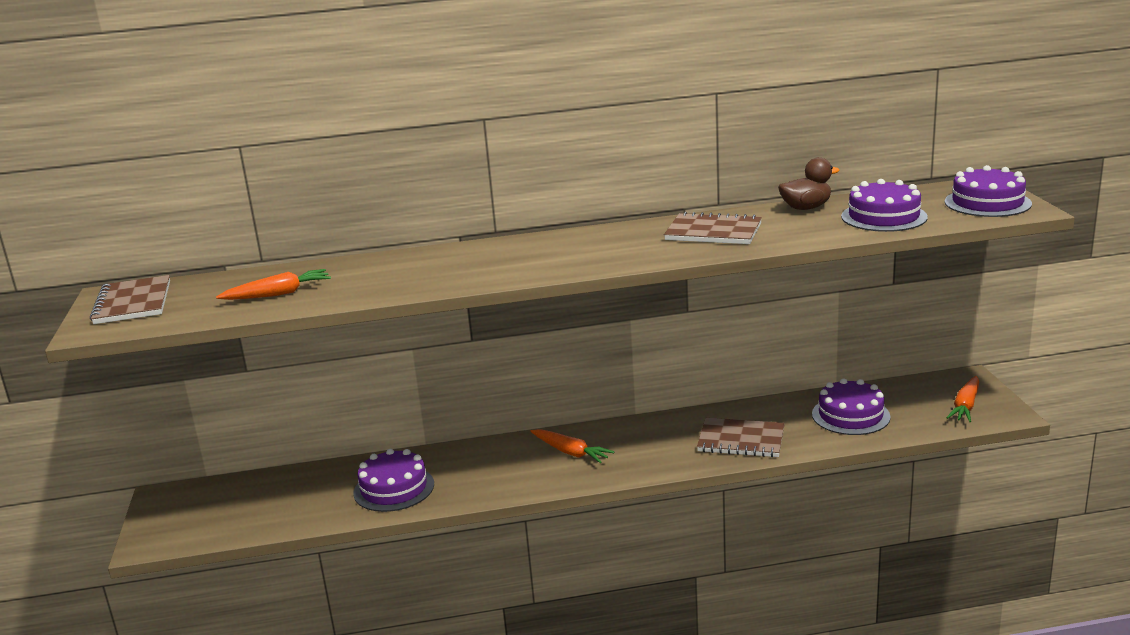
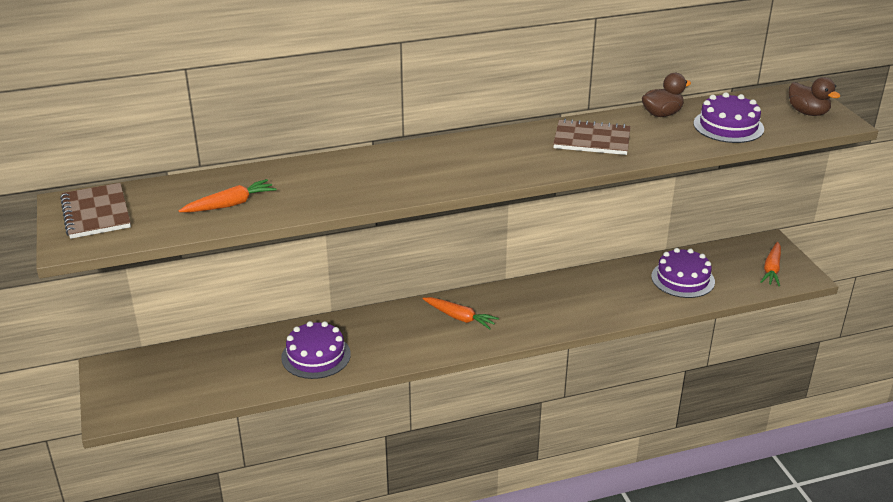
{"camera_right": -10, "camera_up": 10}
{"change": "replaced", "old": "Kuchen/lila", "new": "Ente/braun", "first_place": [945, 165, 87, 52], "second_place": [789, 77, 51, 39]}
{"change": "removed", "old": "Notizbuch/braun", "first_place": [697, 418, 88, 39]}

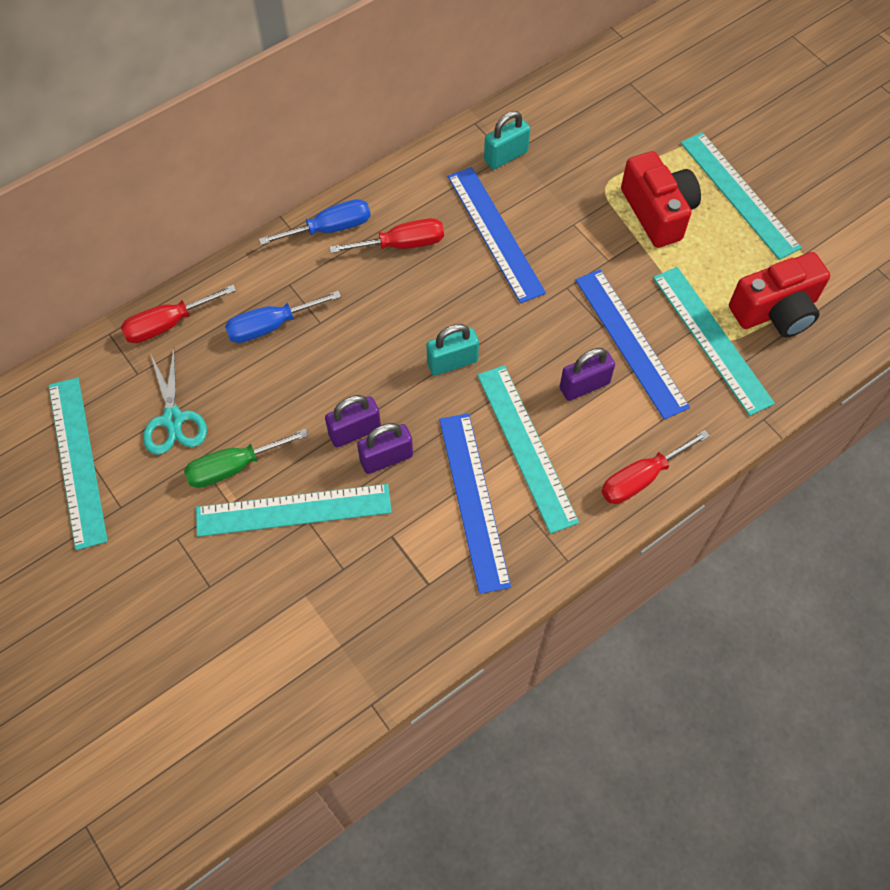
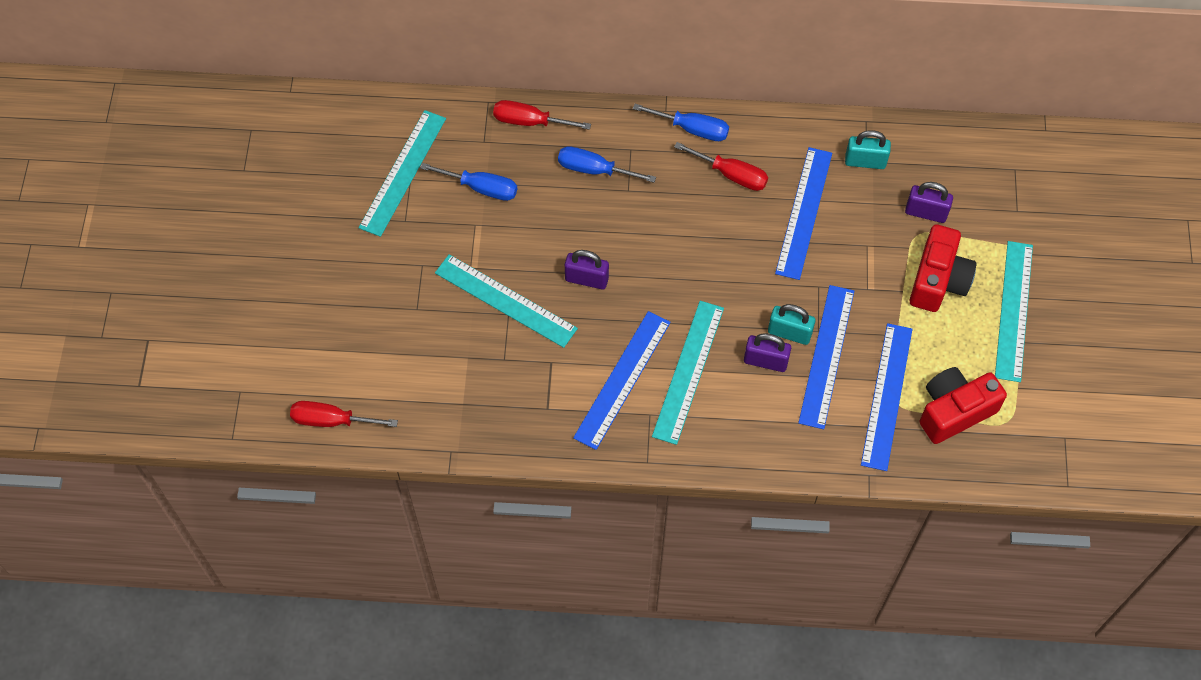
{"camera_right": 40, "camera_up": 0}
{"change": "moved", "old": "Schraubenzieher/rot", "first_place": [601, 430, 109, 74], "second_place": [290, 401, 108, 26]}
{"change": "replaced", "old": "Schere/türkis", "new": "Schraubenzieher/blau", "first_place": [143, 349, 64, 106], "second_place": [420, 163, 97, 38]}
{"change": "moved", "old": "Vorhängeschloss/türkis", "first_place": [426, 324, 53, 52], "second_place": [768, 304, 47, 41]}
{"change": "recoloured", "old": "Lineal/türkis", "new": "Lineal/blau", "first_place": [653, 267, 122, 149], "second_place": [861, 323, 52, 148]}
{"change": "moved", "old": "Vorhängeschloss/lila", "first_place": [357, 423, 56, 51], "second_place": [905, 182, 48, 41]}
{"change": "turned", "old": "Kamera/rot", "first_place": [729, 252, 101, 85], "second_place": [920, 367, 87, 77], "degrees": 135}
{"change": "removed", "old": "Schraubenzieher/grün", "first_place": [184, 429, 125, 59]}

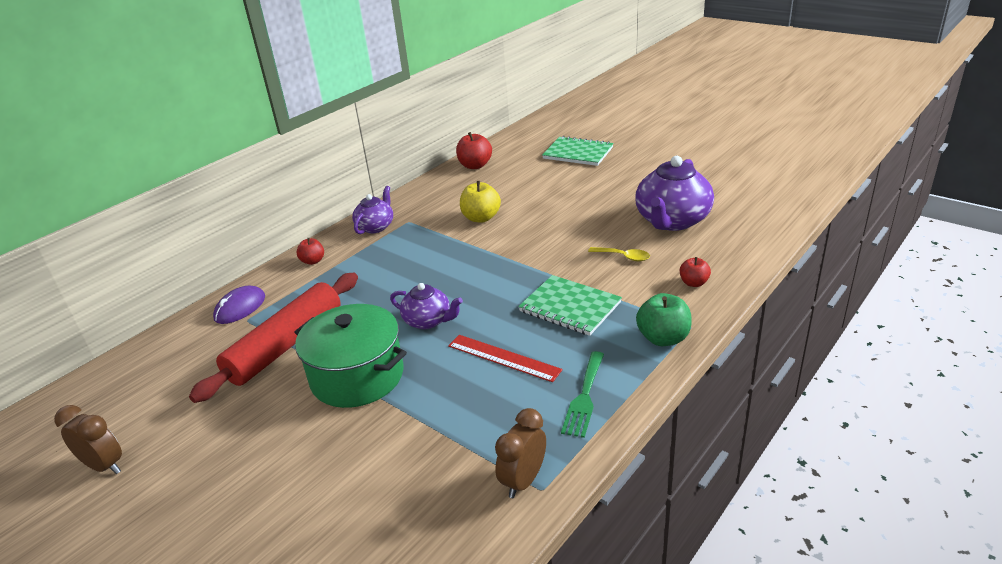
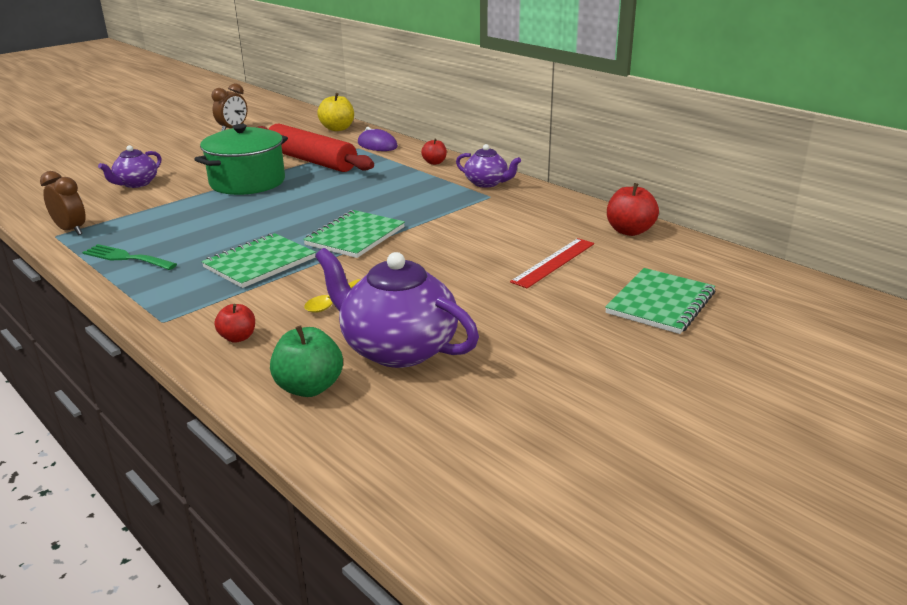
{"camera_right": 95, "camera_up": -5}
{"change": "moved", "old": "Teekanne/lila", "first_place": [390, 283, 73, 46], "second_place": [98, 145, 63, 43]}
{"change": "moved", "old": "Apfel/grün", "first_place": [636, 293, 56, 53], "second_place": [270, 325, 73, 72]}
{"change": "added", "new": "Notizbuch/grün", "second_place": [303, 210, 102, 48]}
{"change": "moved", "old": "Apfel/gelb", "first_place": [460, 181, 41, 42], "second_place": [317, 93, 37, 38]}
{"change": "moved", "old": "Lineal/rot", "first_place": [448, 335, 115, 47], "second_place": [510, 238, 84, 50]}

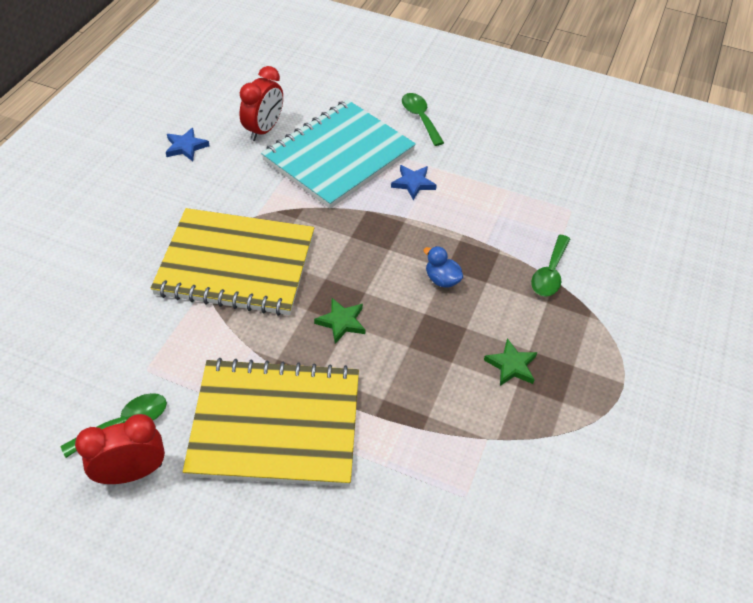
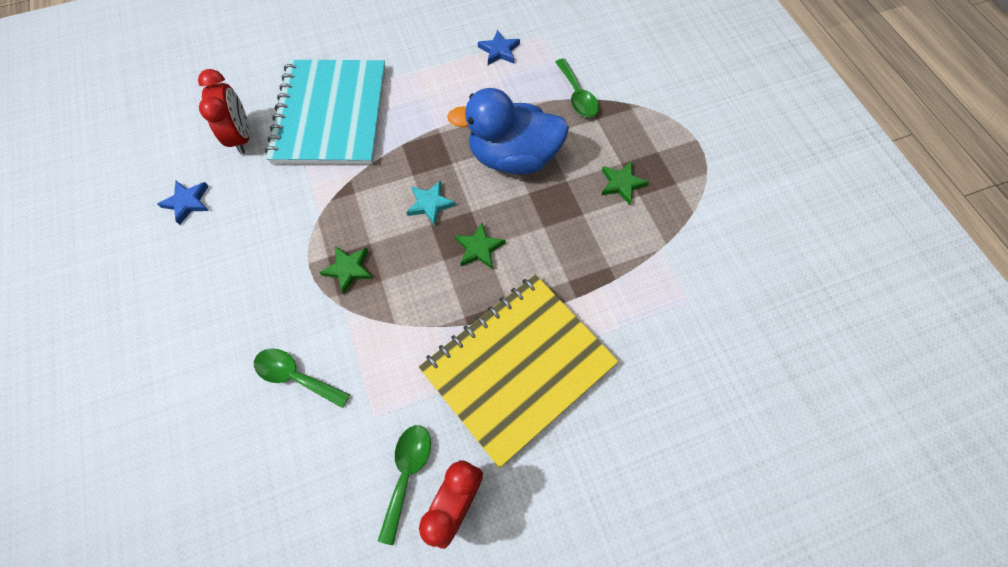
{"camera_right": -40, "camera_up": 15}
{"change": "moved", "old": "Löffel/grün", "first_place": [402, 93, 42, 53], "second_place": [254, 348, 96, 60]}
{"change": "replaced", "old": "Notizbuch/gelb", "new": "Stern/grün", "first_place": [151, 208, 163, 108], "second_place": [319, 246, 54, 48]}
{"change": "added", "new": "Stern/türkis", "second_place": [406, 180, 50, 45]}
{"change": "resized", "old": "Ente/blau", "first_place": [424, 246, 39, 42], "second_place": [447, 88, 122, 87], "factor": 2.41}
{"change": "moved", "old": "Stern/blau", "first_place": [391, 165, 46, 35], "second_place": [478, 30, 42, 35]}

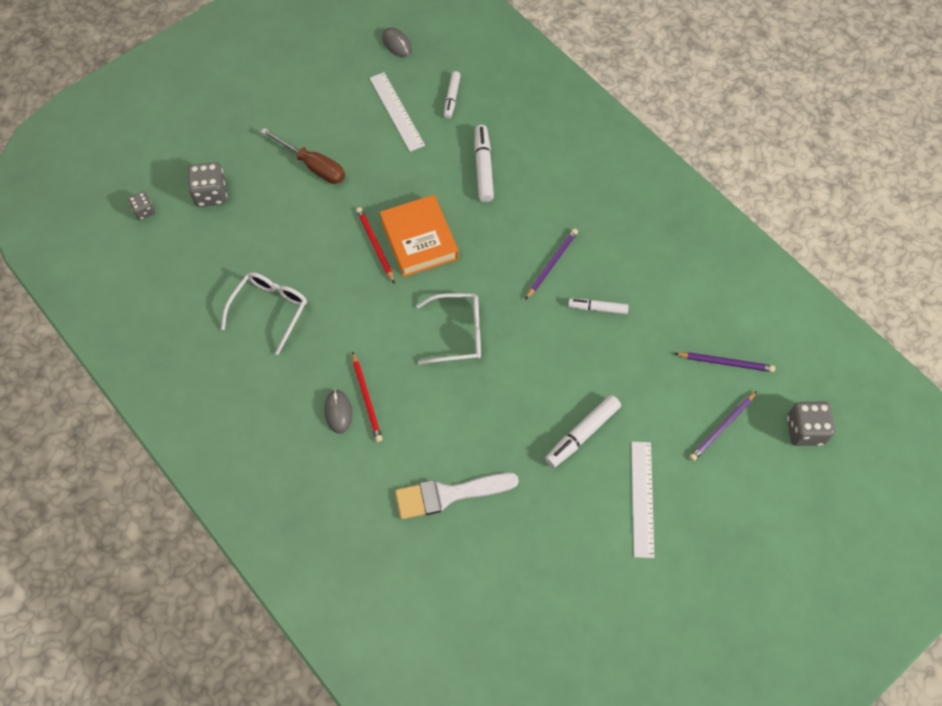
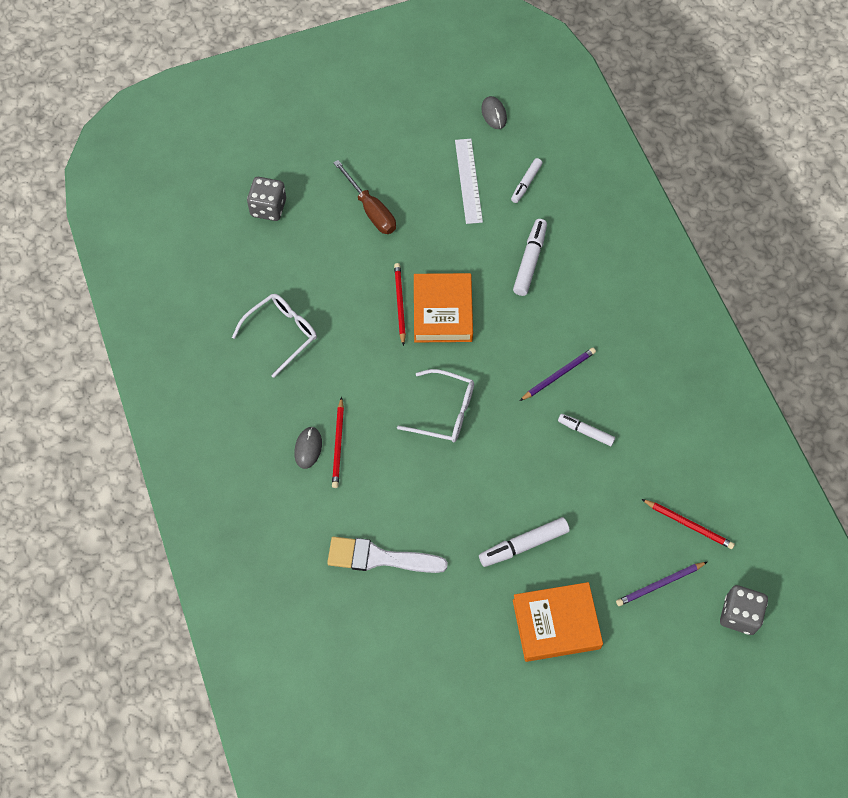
{"camera_right": 20, "camera_up": 0}
{"change": "replaced", "old": "Lineal/weiß", "new": "Buch/orange", "first_place": [631, 442, 24, 116], "second_place": [513, 582, 90, 80]}
{"change": "recoloured", "old": "Bleistift/lila", "new": "Bleistift/rot", "first_place": [674, 352, 101, 20], "second_place": [642, 499, 93, 50]}
{"change": "removed", "old": "Spielwürfel/grau", "first_place": [128, 192, 27, 28]}

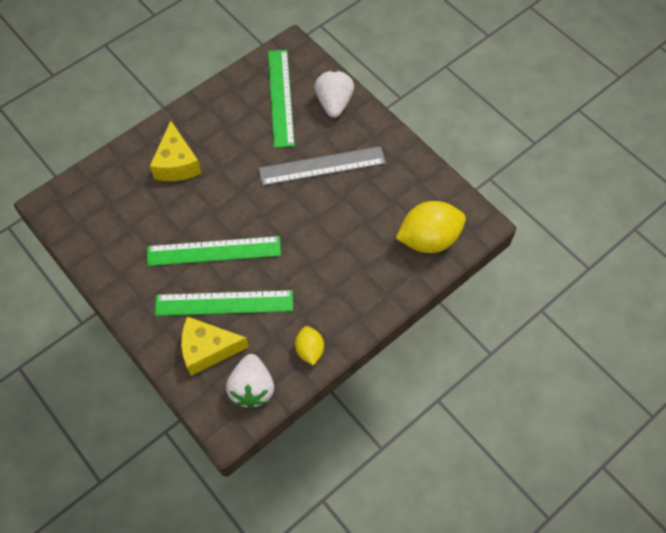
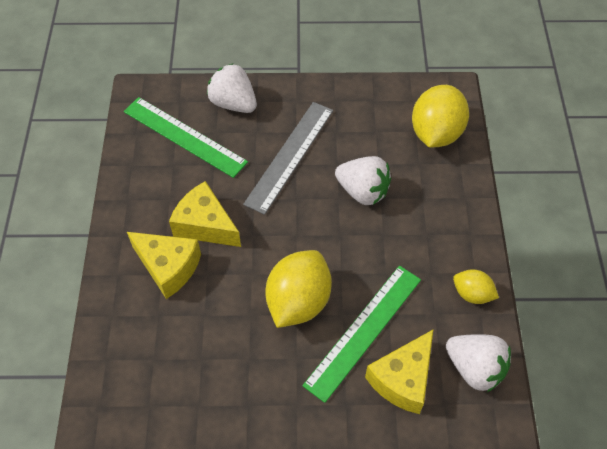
{"camera_right": -50, "camera_up": -5}
{"change": "added", "new": "Käse/gelb", "second_place": [169, 181, 72, 66]}
{"change": "replaced", "old": "Lineal/grün", "new": "Zitrone/gelb", "first_place": [147, 236, 134, 30], "second_place": [265, 250, 67, 78]}
{"change": "added", "new": "Erdbeere/weiß", "second_place": [335, 156, 56, 49]}

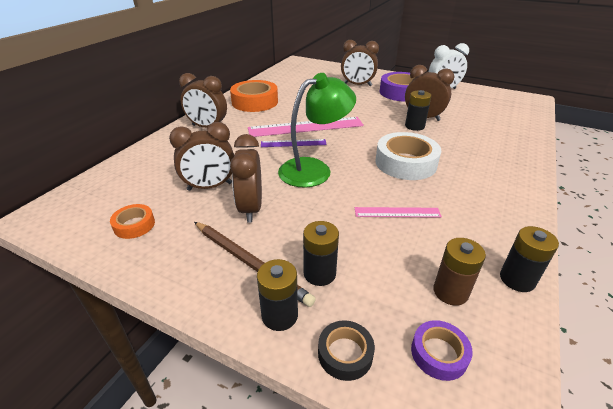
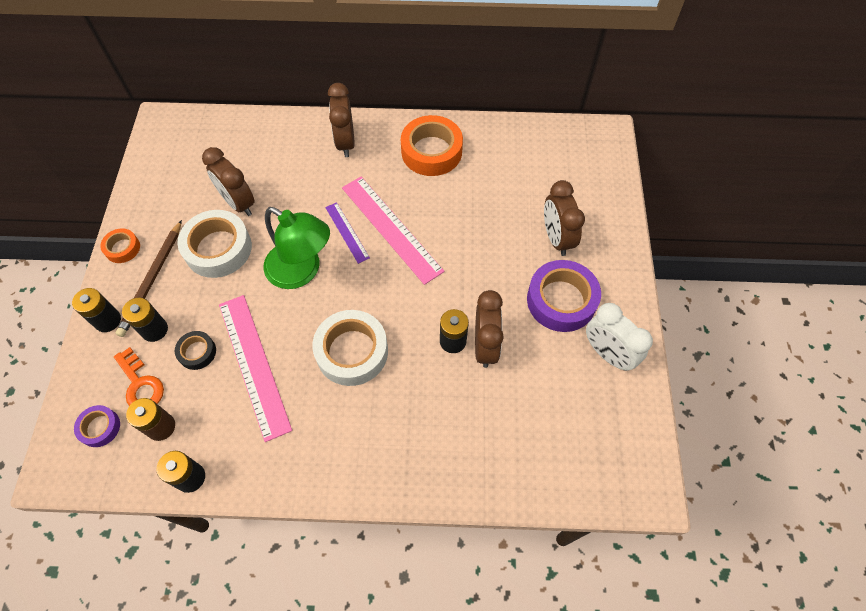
{"camera_right": 65, "camera_up": 25}
{"change": "moved", "old": "Klebeband/orange", "first_place": [110, 204, 45, 35], "second_place": [100, 228, 40, 35]}
{"change": "added", "new": "Schlüssel/orange", "second_place": [114, 347, 50, 59]}
{"change": "moved", "old": "Klebeband/schwarz", "first_place": [318, 320, 57, 61], "second_place": [174, 331, 42, 39]}
{"change": "replaced", "old": "Wecker/braun", "new": "Klebeband/weiß", "first_place": [230, 134, 32, 89], "second_place": [178, 210, 74, 68]}
{"change": "resized", "old": "Lineal/rosa", "first_place": [355, 207, 87, 11], "second_place": [219, 295, 73, 147], "factor": 1.89}

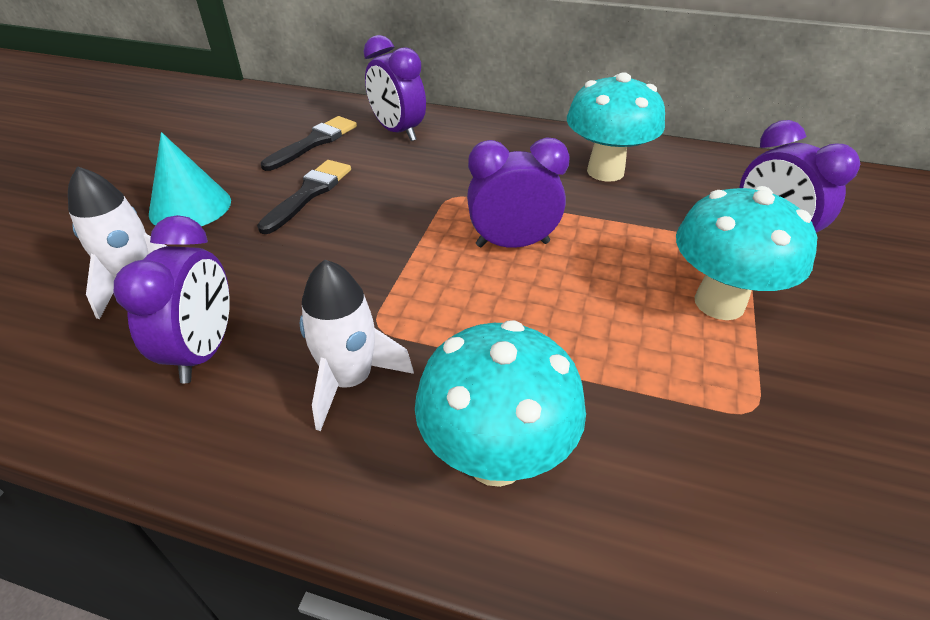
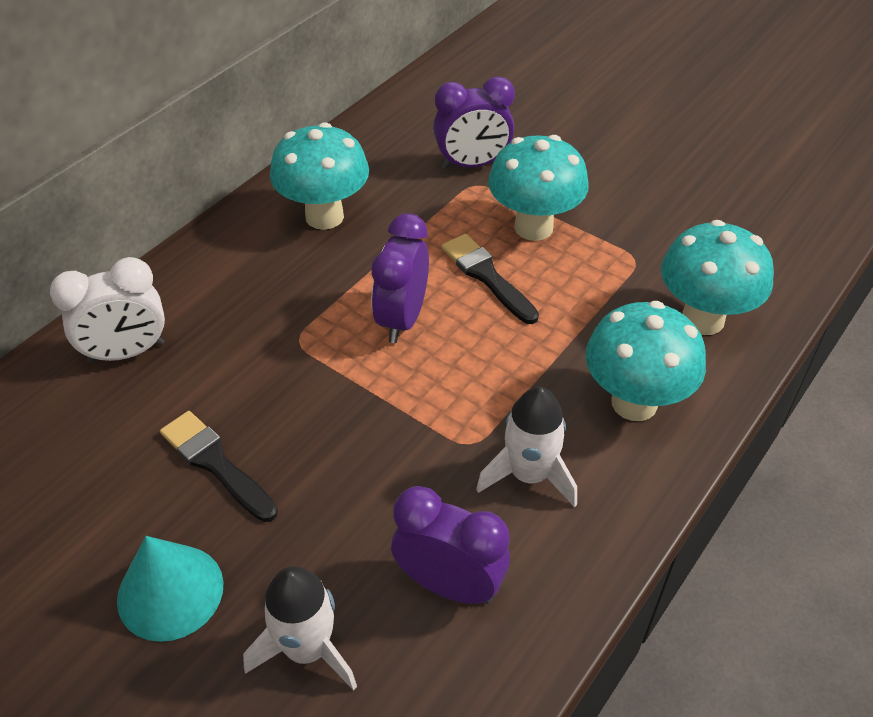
{"camera_right": -70, "camera_up": 5}
{"change": "recoloured", "old": "Wecker/lila", "new": "Wecker/weiß", "first_place": [363, 35, 63, 106], "second_place": [50, 257, 115, 106]}
{"change": "moved", "old": "Pinsel/schwarz", "first_place": [261, 116, 96, 55], "second_place": [441, 234, 98, 90]}
{"change": "added", "new": "Pilz/türkis", "second_place": [661, 220, 113, 115]}

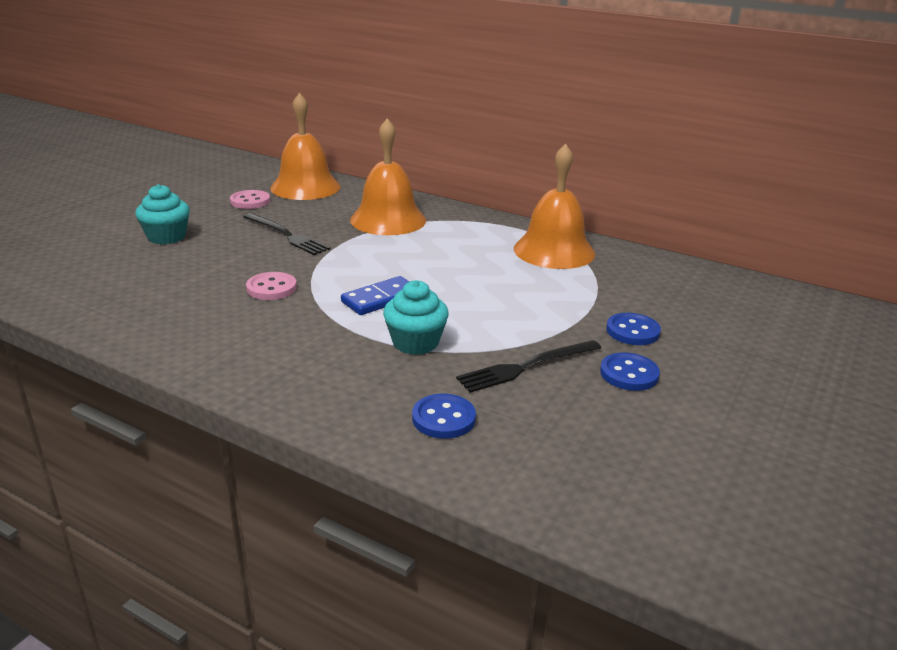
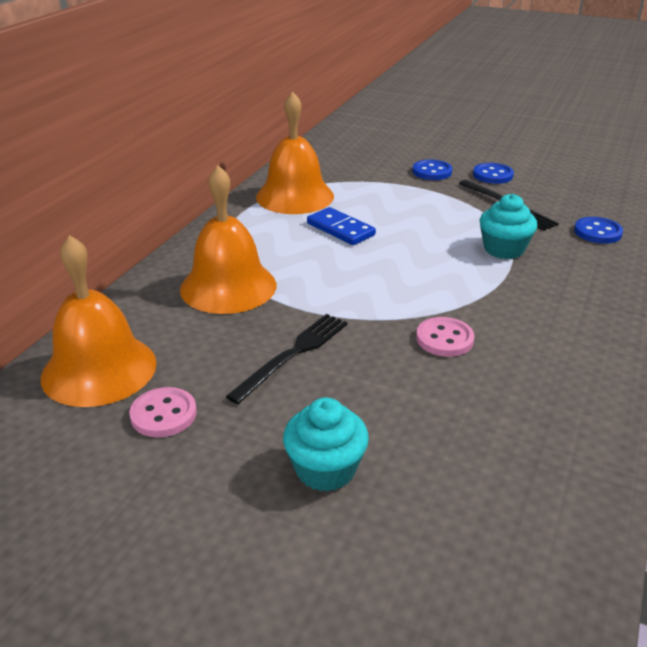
{"camera_right": -95, "camera_up": 5}
{"change": "moved", "old": "Dominostein/blau", "first_place": [341, 276, 68, 39], "second_place": [307, 207, 69, 38]}

